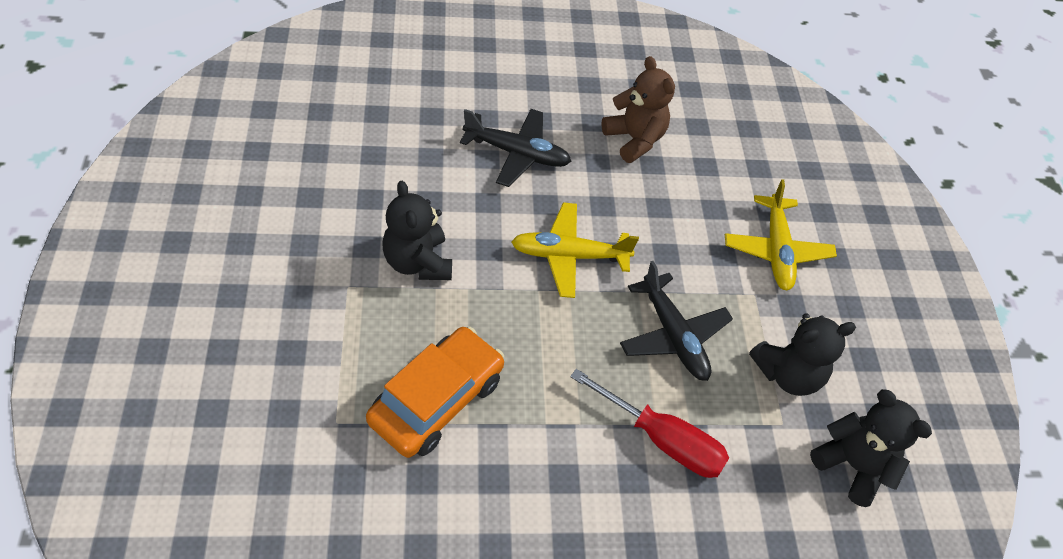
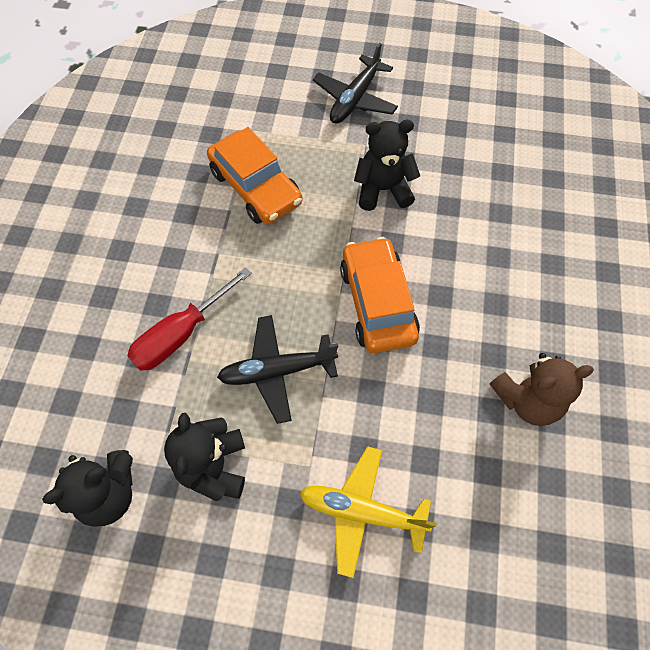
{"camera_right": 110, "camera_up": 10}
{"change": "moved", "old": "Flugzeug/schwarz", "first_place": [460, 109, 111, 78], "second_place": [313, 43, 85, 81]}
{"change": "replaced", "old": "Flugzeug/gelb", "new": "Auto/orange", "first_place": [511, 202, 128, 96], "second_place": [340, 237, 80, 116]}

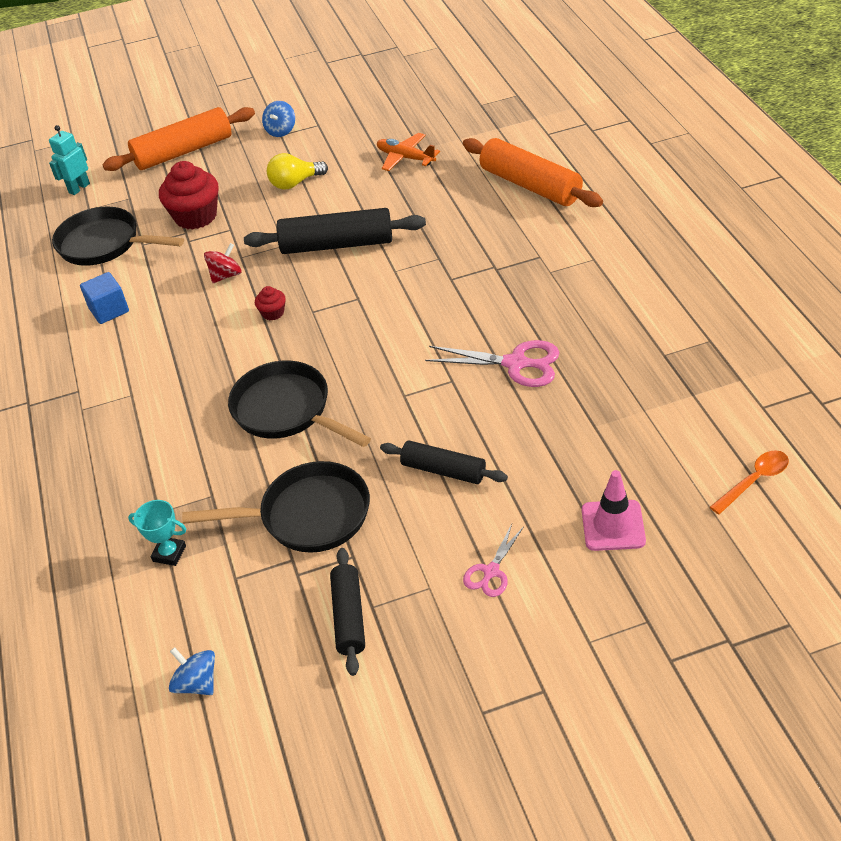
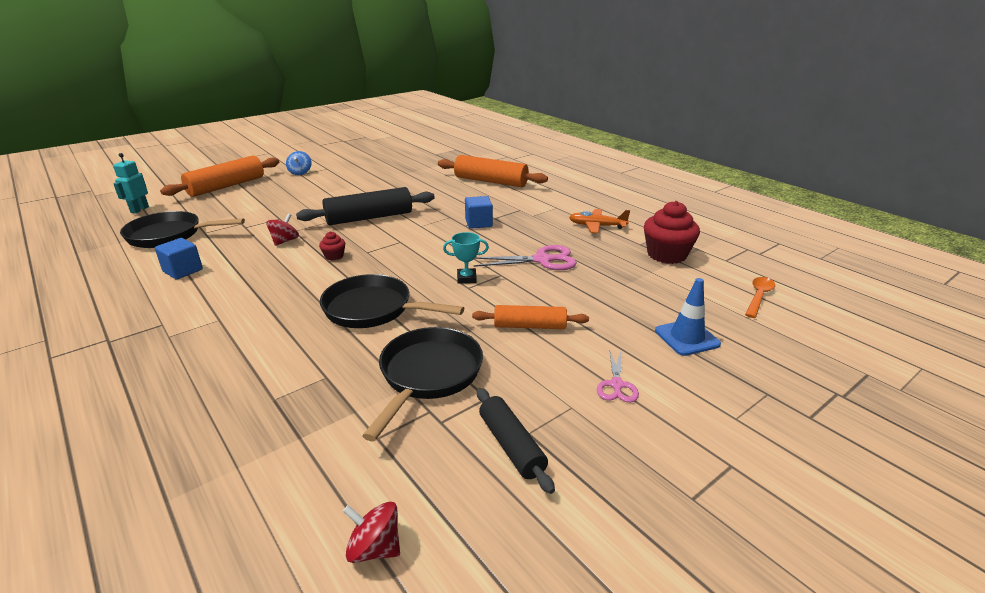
{"camera_right": -25, "camera_up": -15}
{"change": "recoloured", "old": "Kreisel/blau", "new": "Kreisel/rot", "first_place": [169, 647, 46, 48], "second_place": [343, 502, 57, 61]}
{"change": "turned", "old": "Pfanne/schwarz", "first_place": [182, 461, 188, 92], "second_place": [362, 327, 121, 115], "degrees": -45}
{"change": "moved", "old": "Pokal/türkis", "first_place": [128, 500, 58, 66], "second_place": [443, 232, 46, 52]}
{"change": "added", "new": "Kubus/blau", "second_place": [465, 196, 28, 33]}
{"change": "recoloured", "old": "Nudelholz/schwarz", "new": "Nudelholz/orange", "first_place": [380, 441, 128, 43], "second_place": [472, 305, 117, 24]}
{"change": "moved", "old": "Flugzeug/orange", "first_place": [377, 133, 63, 38], "second_place": [569, 209, 61, 24]}
{"change": "moved", "old": "Muffin/rot", "first_place": [159, 161, 60, 69], "second_place": [644, 201, 56, 63]}
{"change": "recoloured", "old": "Leitkegel/rosa", "new": "Leitkegel/blau", "first_place": [582, 470, 64, 81], "second_place": [655, 278, 66, 78]}
{"change": "removed", "old": "Glühbirne/gelb", "first_place": [267, 153, 61, 36]}

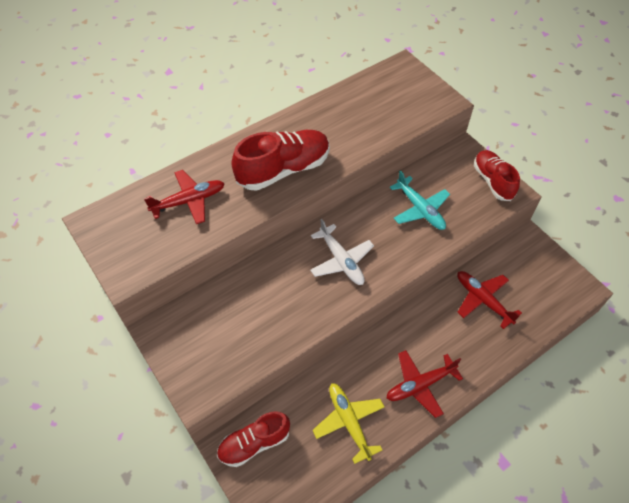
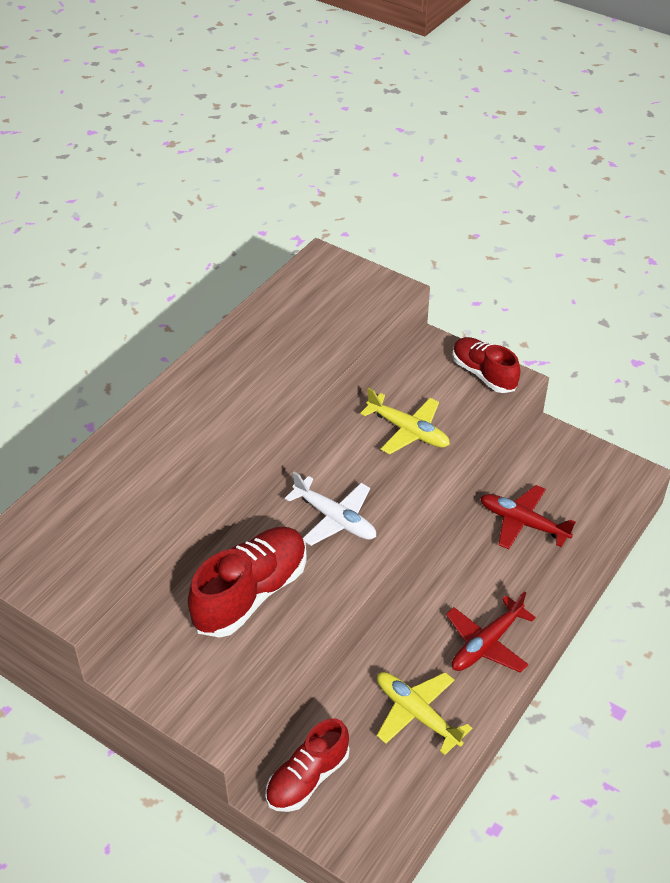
{"camera_right": -20, "camera_up": -10}
{"change": "moved", "old": "Schuh/rot", "first_place": [231, 130, 99, 61], "second_place": [188, 527, 119, 111]}
{"change": "recoloured", "old": "Flugzeug/türkis", "new": "Flugzeug/gelb", "first_place": [390, 170, 60, 60], "second_place": [360, 388, 90, 66]}
{"change": "removed", "old": "Flugzeug/rot", "first_place": [144, 170, 81, 54]}

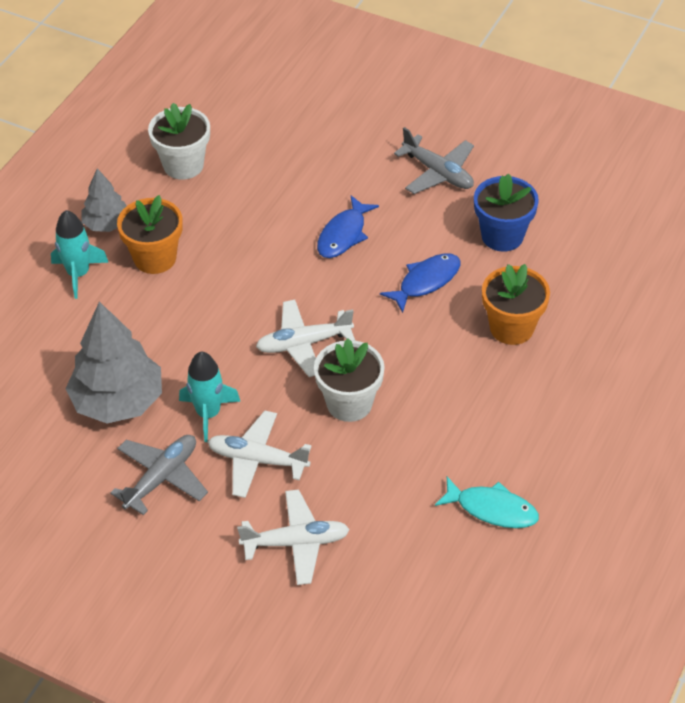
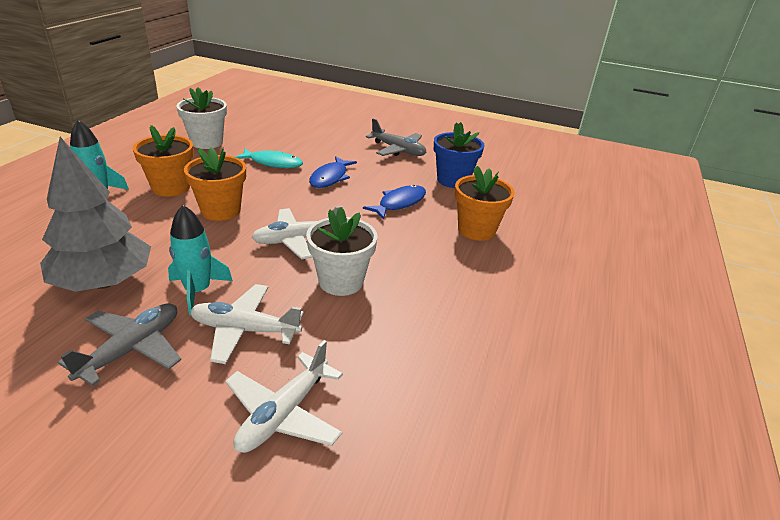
{"camera_right": -10, "camera_up": -15}
{"change": "added", "new": "Blumentopf/orange", "second_place": [184, 147, 62, 74]}
{"change": "turned", "old": "Flugzeug/weiß", "first_place": [237, 490, 113, 95], "second_place": [225, 340, 118, 113], "degrees": 135}
{"change": "moved", "old": "Fisch/türkis", "first_place": [435, 477, 104, 51], "second_place": [235, 148, 68, 20]}
{"change": "removed", "old": "Baum/grau", "first_place": [81, 169, 46, 63]}

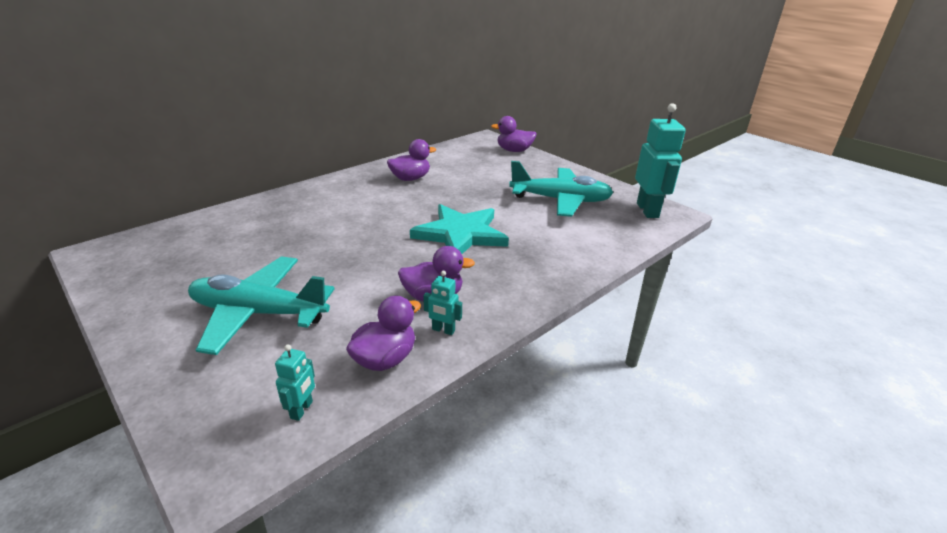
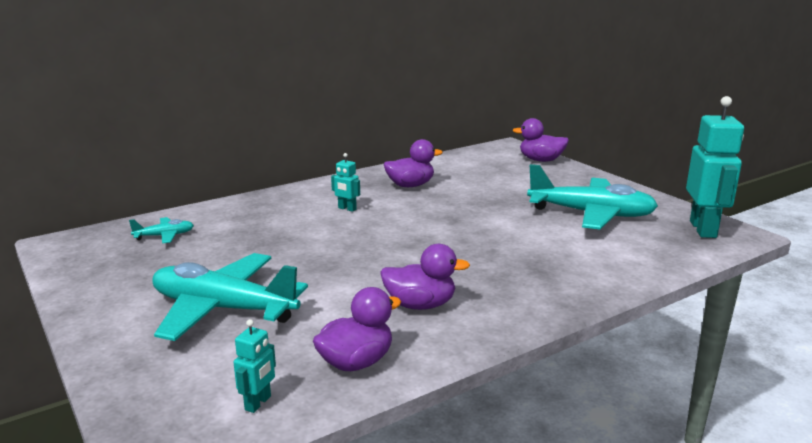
{"camera_right": 10, "camera_up": -10}
{"change": "added", "new": "Flugzeug/türkis", "second_place": [129, 217, 65, 27]}
{"change": "moved", "old": "Roboter/türkis", "first_place": [423, 271, 39, 64], "second_place": [331, 153, 29, 59]}
{"change": "removed", "old": "Stern/türkis", "first_place": [410, 204, 99, 50]}

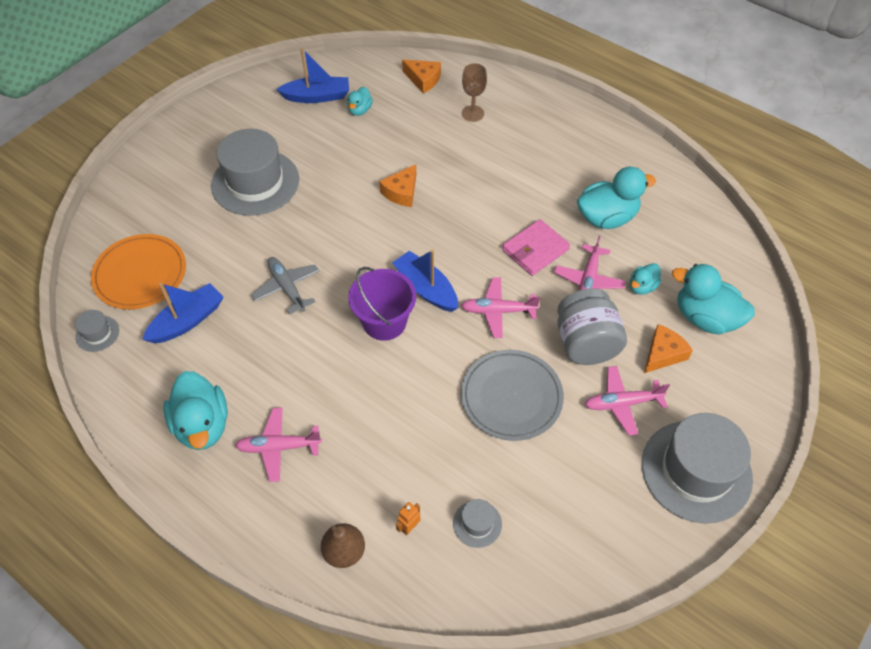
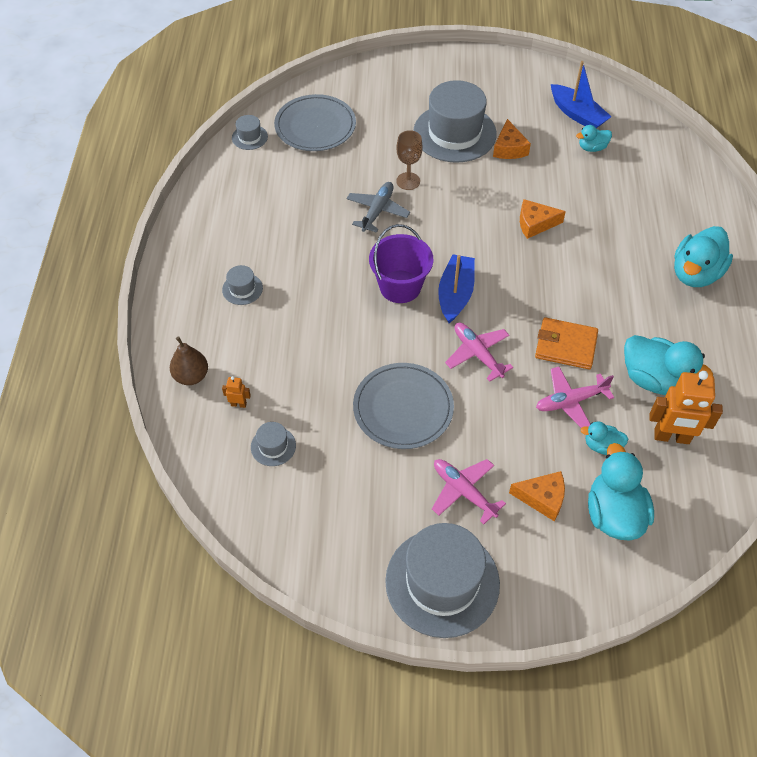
{"camera_right": 55, "camera_up": 0}
{"change": "replaced", "old": "Flugzeug/rosa", "new": "Hut/grau", "first_place": [235, 408, 87, 74], "second_place": [222, 265, 41, 40]}
{"change": "recoloured", "old": "Teller/orange", "new": "Teller/grau", "first_place": [91, 234, 95, 75], "second_place": [274, 94, 82, 57]}
{"change": "moved", "old": "Kelch/braun", "first_place": [462, 63, 25, 59], "second_place": [396, 130, 27, 60]}
{"change": "moved", "old": "Käse/orange", "first_place": [402, 60, 39, 33], "second_place": [493, 119, 38, 40]}
{"change": "recoloured", "old": "Geldbörse/rosa", "new": "Geldbörse/orange", "first_place": [502, 219, 68, 57], "second_place": [535, 317, 63, 52]}
{"change": "added", "new": "Roboter/orange", "second_place": [649, 371, 74, 73]}
{"change": "moved", "old": "Ente/türkis", "first_place": [163, 371, 65, 79], "second_place": [674, 226, 59, 61]}
{"change": "removed", "old": "Boot/blau", "first_place": [142, 283, 82, 60]}
{"change": "removed", "old": "Einmachglas/grau", "first_place": [557, 288, 70, 77]}

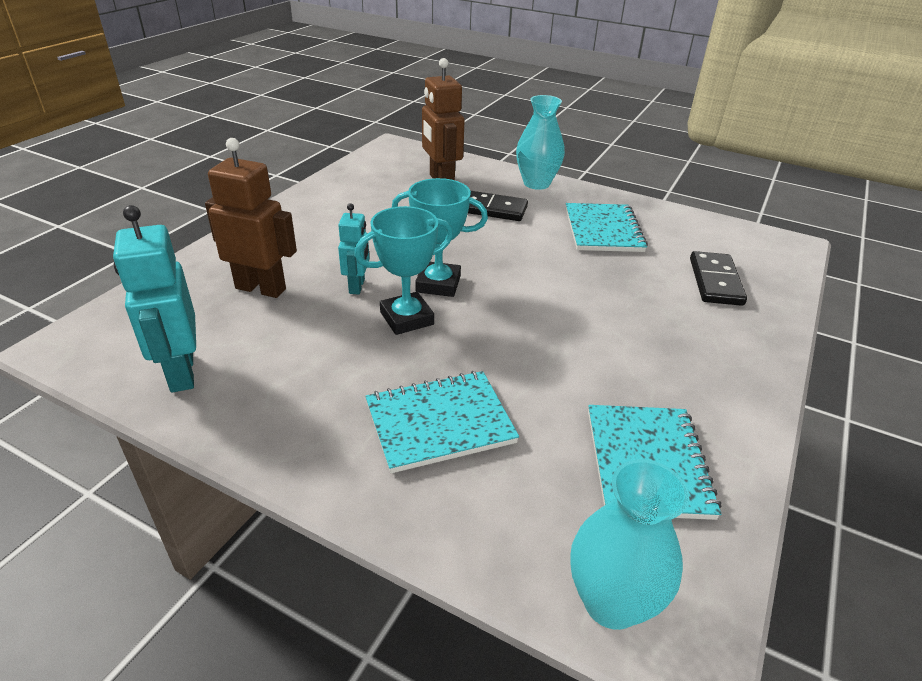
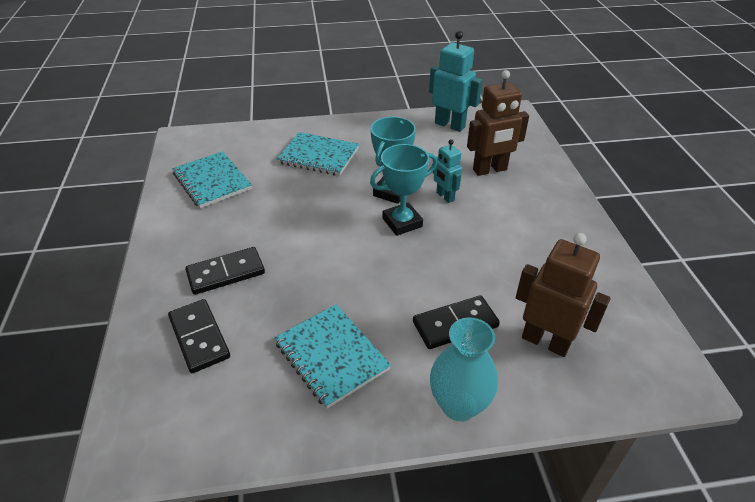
{"camera_right": 145, "camera_up": 5}
{"change": "added", "new": "Dominostein/schwarz", "second_place": [185, 247, 80, 48]}
{"change": "turned", "old": "Notizbuch/türkis", "first_place": [365, 371, 154, 102], "second_place": [277, 132, 82, 44], "degrees": 75}
{"change": "removed", "old": "Vase/türkis", "first_place": [570, 459, 119, 171]}

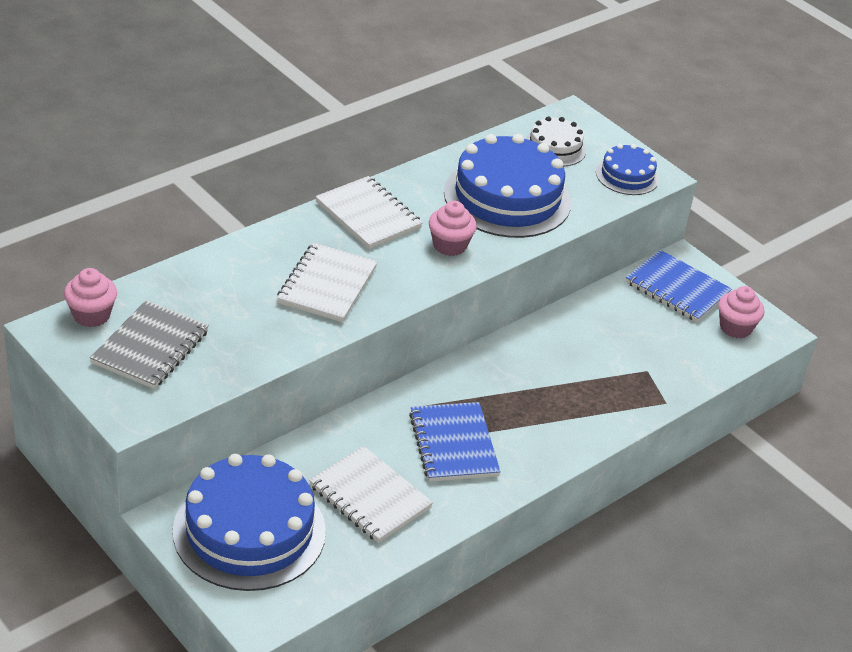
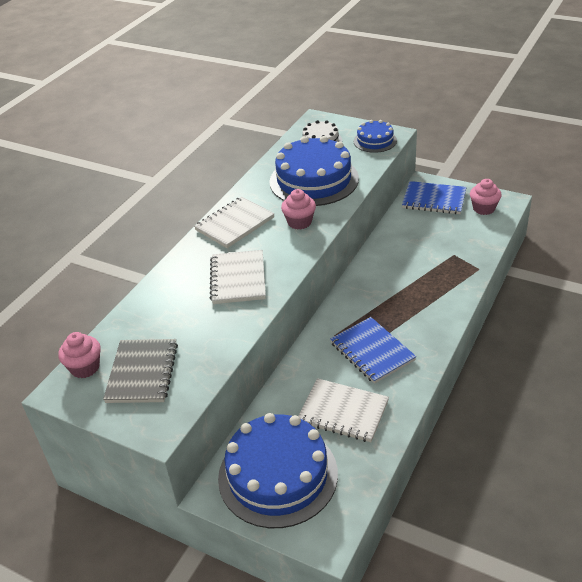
{"camera_right": -15, "camera_up": 0}
{"change": "turned", "old": "Notizbuch/weiß", "first_place": [315, 176, 108, 73], "second_place": [194, 197, 81, 51], "degrees": -75}

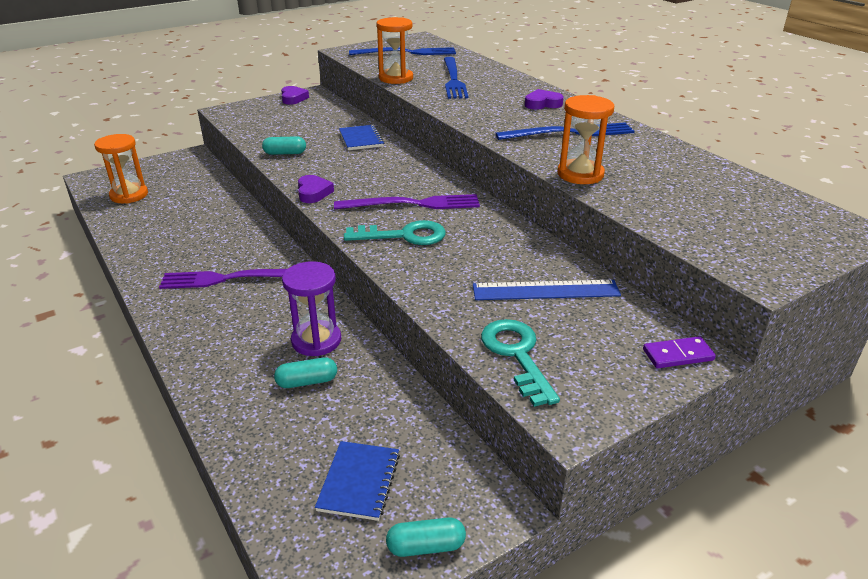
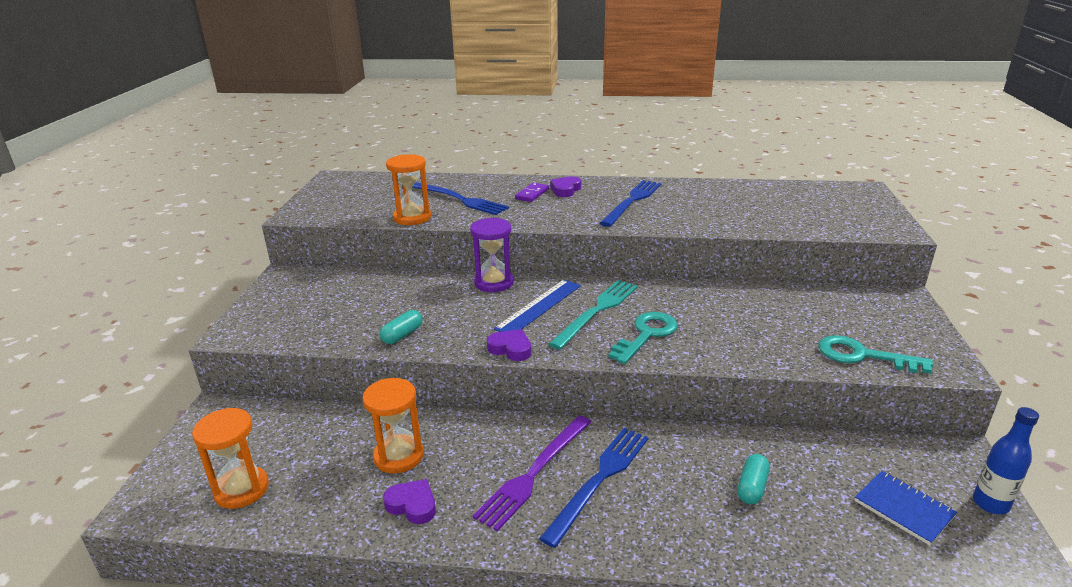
{"camera_right": -50, "camera_up": -5}
{"change": "moved", "old": "Sanduhr/orange", "first_place": [557, 95, 57, 89], "second_place": [363, 378, 61, 95]}
{"change": "moved", "old": "Herz/lila", "first_place": [281, 86, 28, 19], "second_place": [383, 479, 53, 45]}
{"change": "moved", "old": "Sanduhr/lila", "first_place": [282, 261, 59, 95], "second_place": [470, 218, 44, 74]}
{"change": "moved", "old": "Lineal/blau", "first_place": [473, 280, 148, 20], "second_place": [494, 280, 87, 52]}
{"change": "moved", "old": "Dominostein/lila", "first_place": [643, 336, 73, 32], "second_place": [515, 183, 34, 19]}
{"change": "moved", "old": "Gabel/blau", "first_place": [349, 47, 107, 8], "second_place": [539, 428, 110, 120]}
{"change": "recoloured", "old": "Gabel/lila", "new": "Gabel/türkis", "first_place": [334, 194, 146, 16], "second_place": [549, 280, 89, 70]}
{"change": "replaced", "old": "Kapsel/türkis", "new": "Flasche/blau", "first_place": [386, 517, 80, 40], "second_place": [973, 407, 66, 107]}
{"change": "removed", "old": "Notizbuch/blau", "first_place": [339, 125, 46, 25]}

